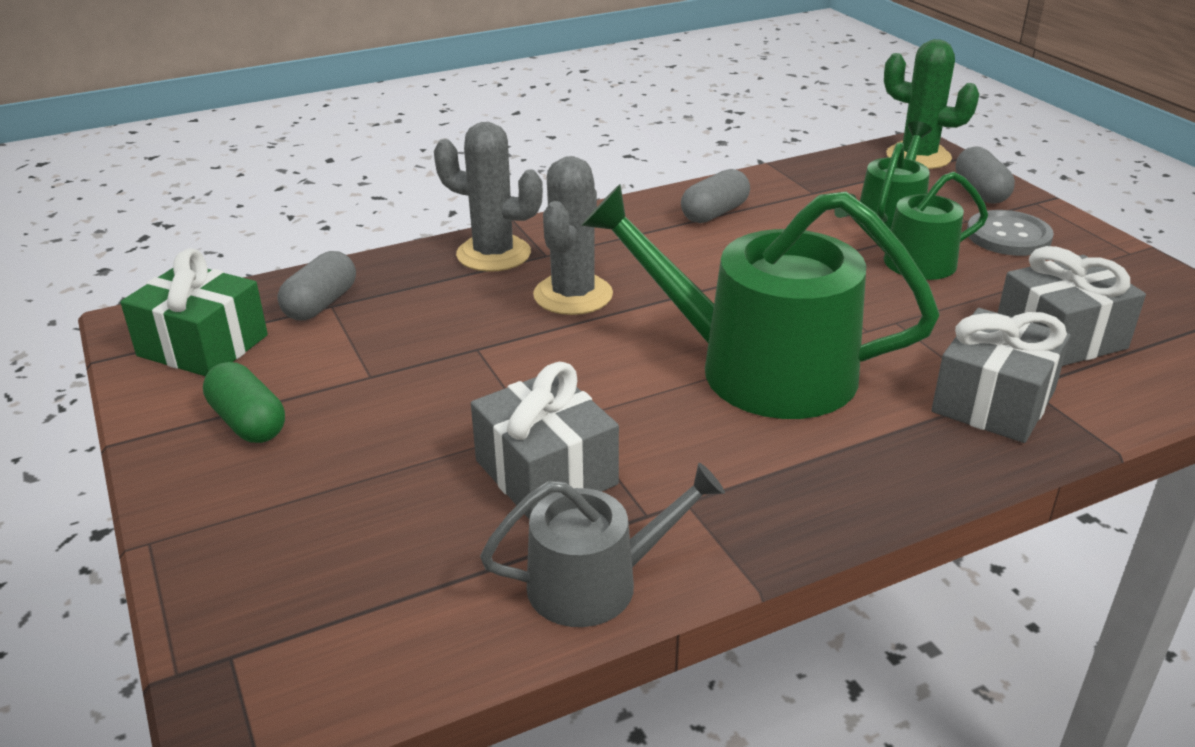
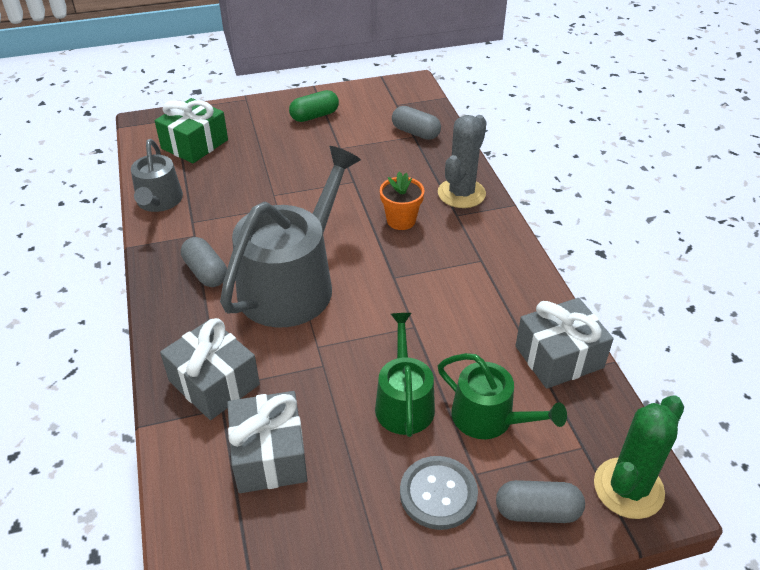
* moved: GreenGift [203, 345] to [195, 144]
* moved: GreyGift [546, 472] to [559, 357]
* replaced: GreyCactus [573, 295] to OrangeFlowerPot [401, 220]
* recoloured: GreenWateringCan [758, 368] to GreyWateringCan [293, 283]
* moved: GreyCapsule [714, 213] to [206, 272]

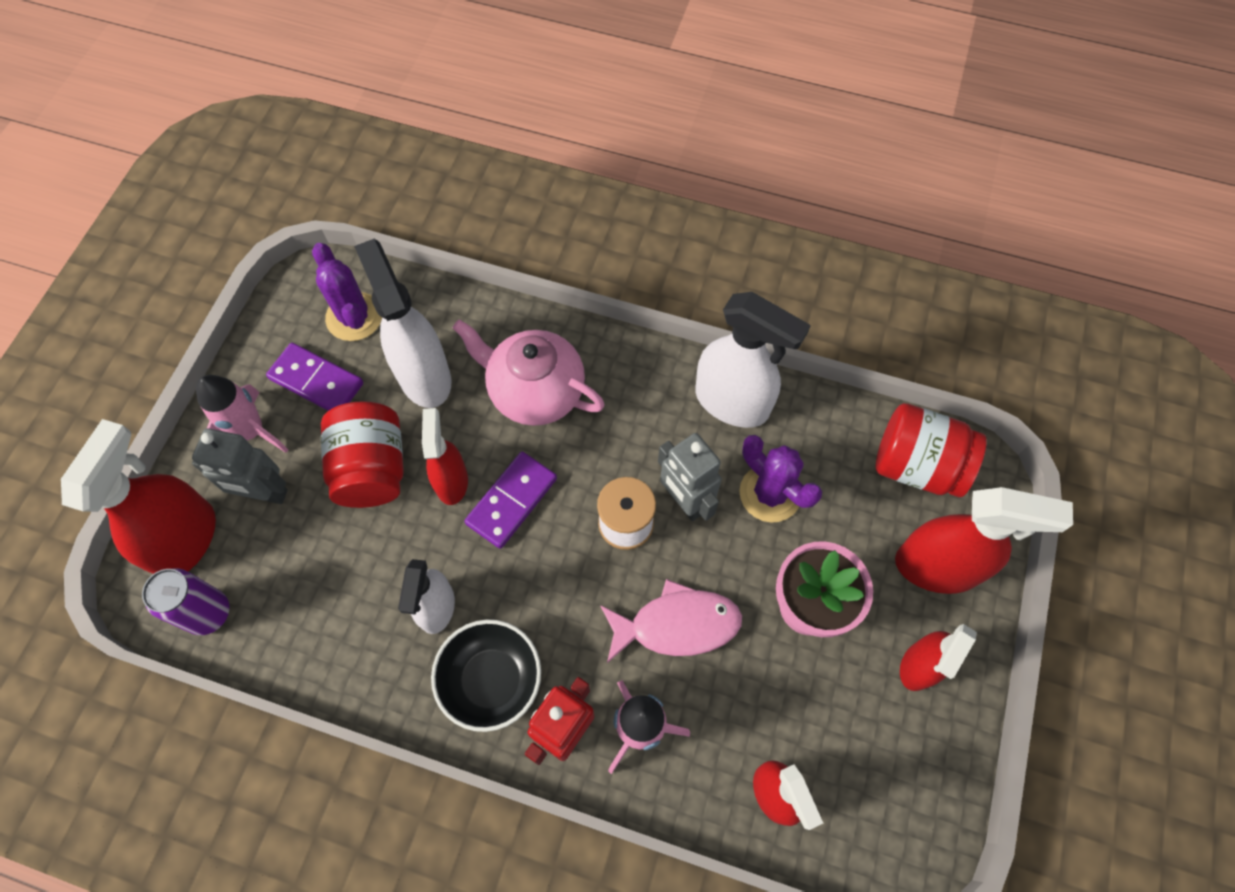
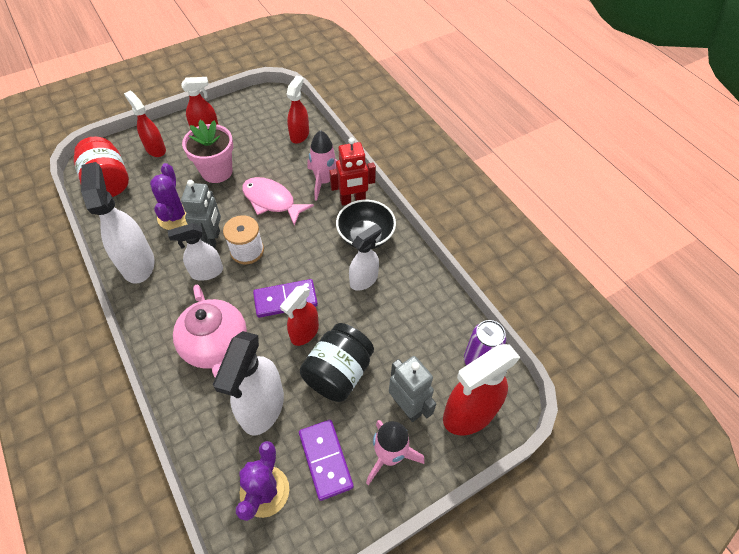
* recoloured: RedJar [372, 468] to BlackJar [338, 373]
* resized: RedSprayBottle [937, 567] = [155, 149] x0.62
* added: WhiteSprayBottle [206, 272]

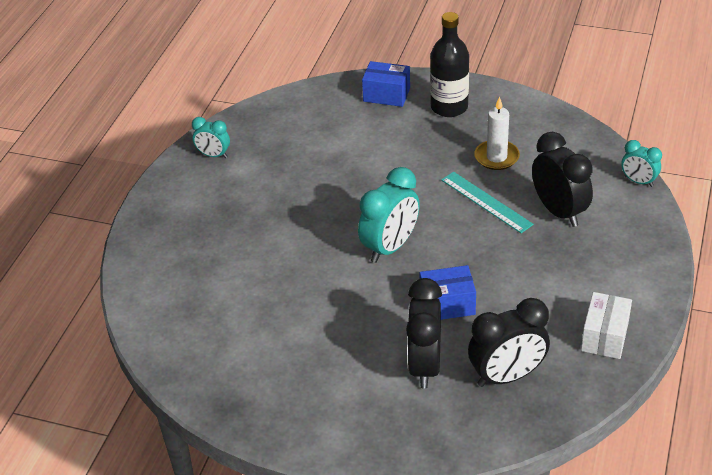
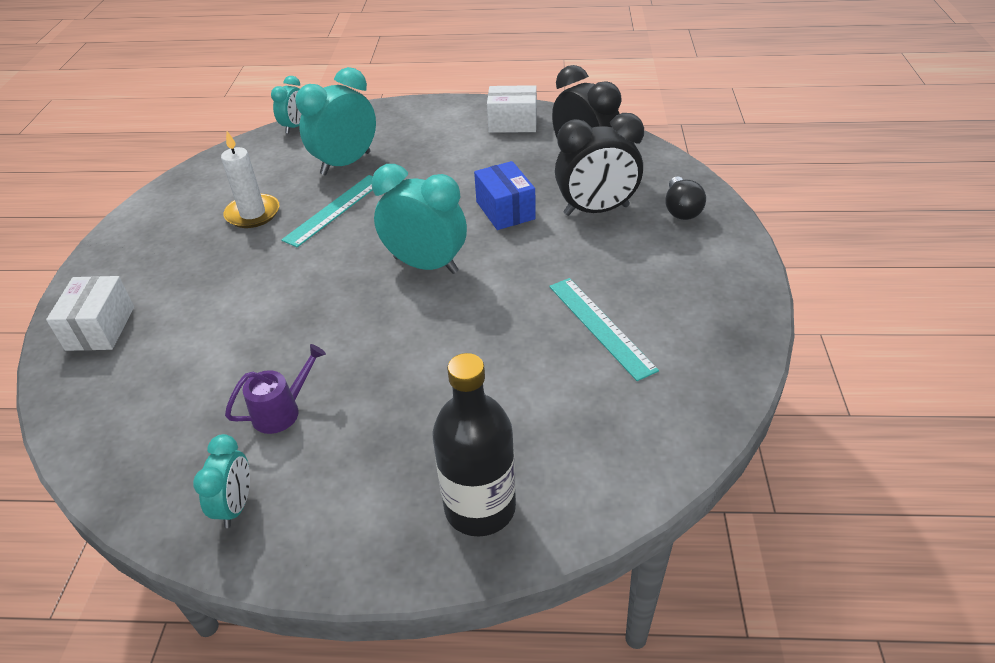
* recoloured: BlueBox [386, 95] to WhiteBox [100, 328]
* moved: BlackBottle [449, 107] to [480, 508]
* recoloured: BlackClock [559, 211] to TurquoiseClock [346, 163]
* added: PurpleWateringCan [282, 411]
* added: TurquoiseRuler [600, 327]
* added: BlackLightBulb [681, 210]

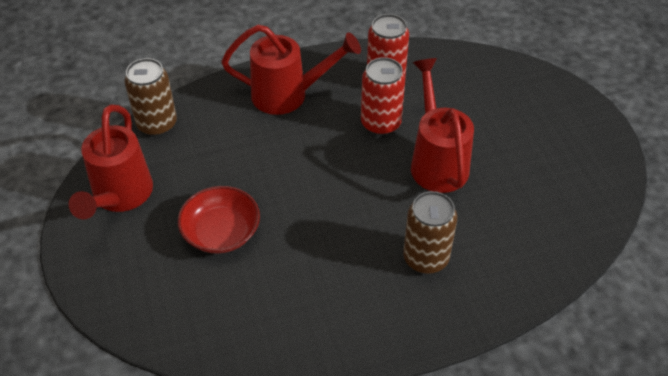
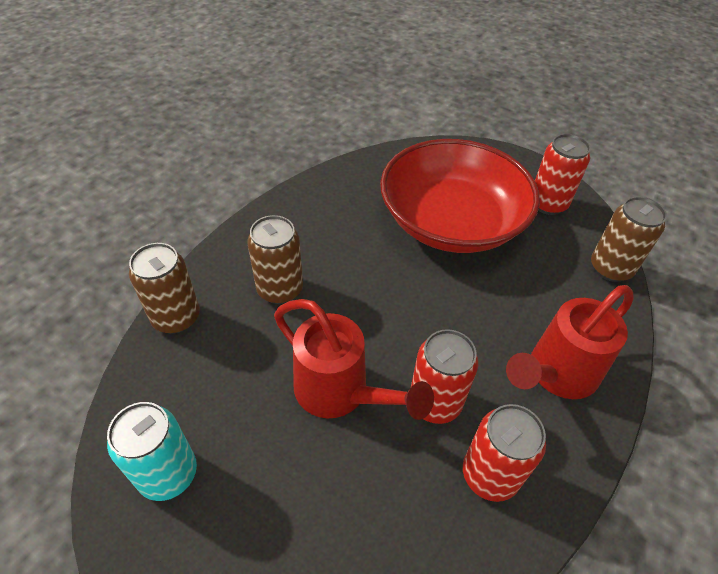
* replaced: RedWateringCan [120, 197] to RedCan [548, 204]
* resized: RedBowl [221, 232] = [451, 221] x2.03
* added: TurquoiseCan [168, 474]
* added: BrownCan [176, 317]

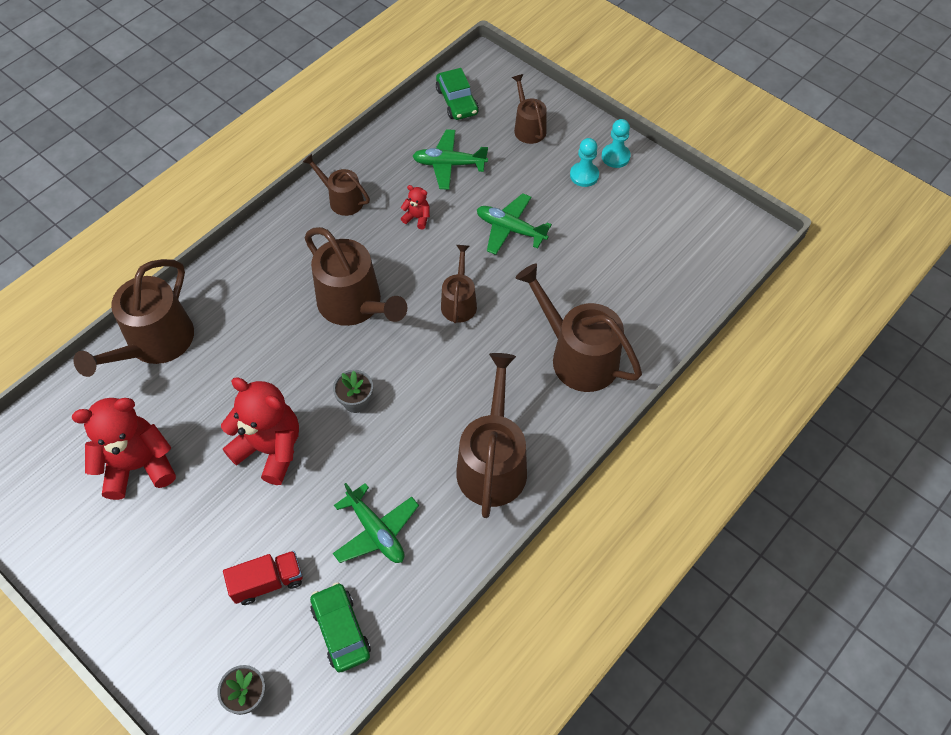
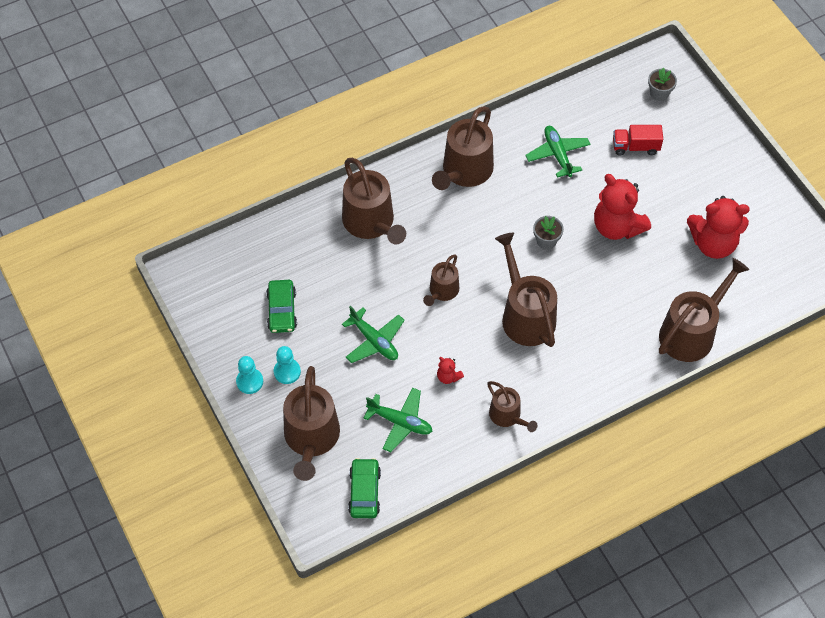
* moved: GreenCar [341, 630] to [282, 310]
* resized: BrownWateringCan [528, 128] = [311, 438] x1.78

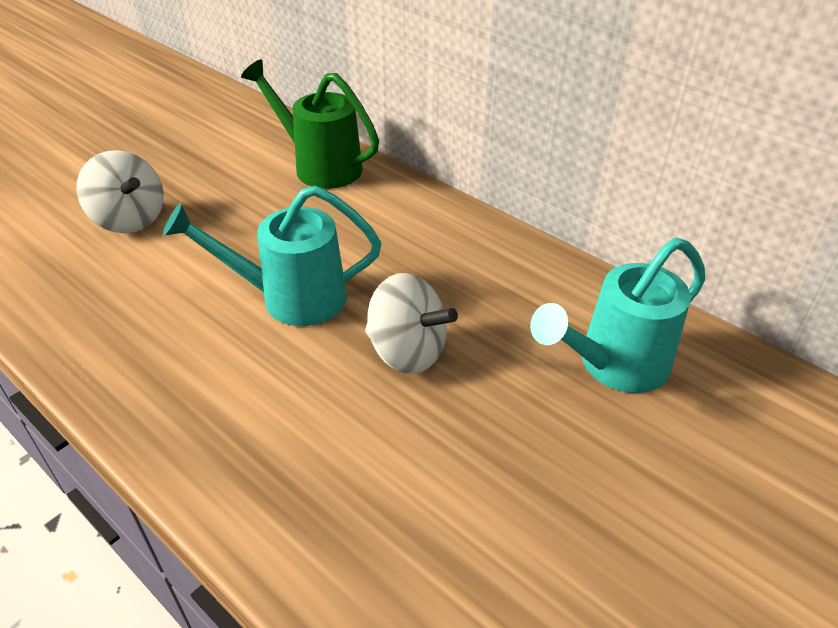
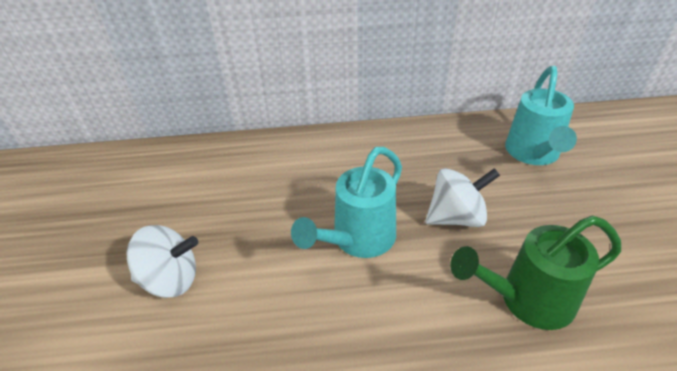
* moved: GreenWateringCan [320, 166] to [527, 300]

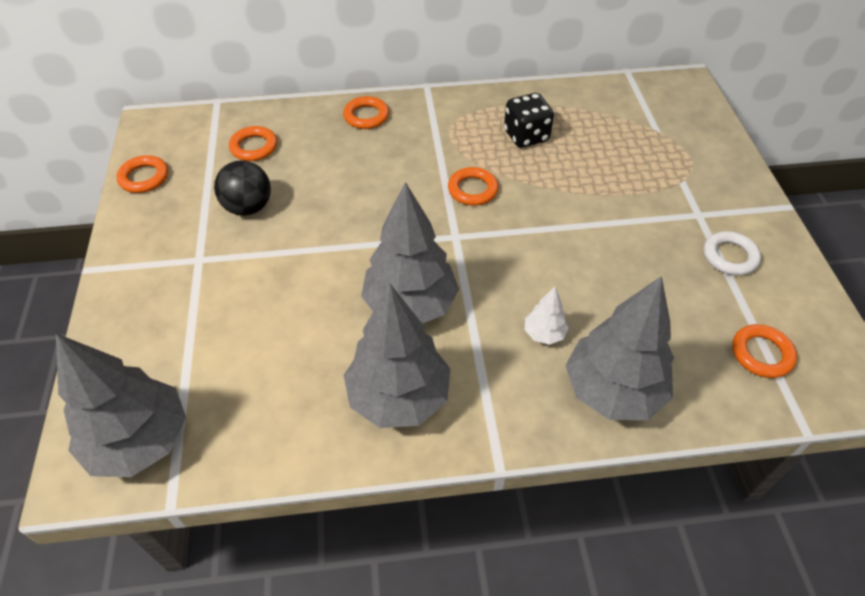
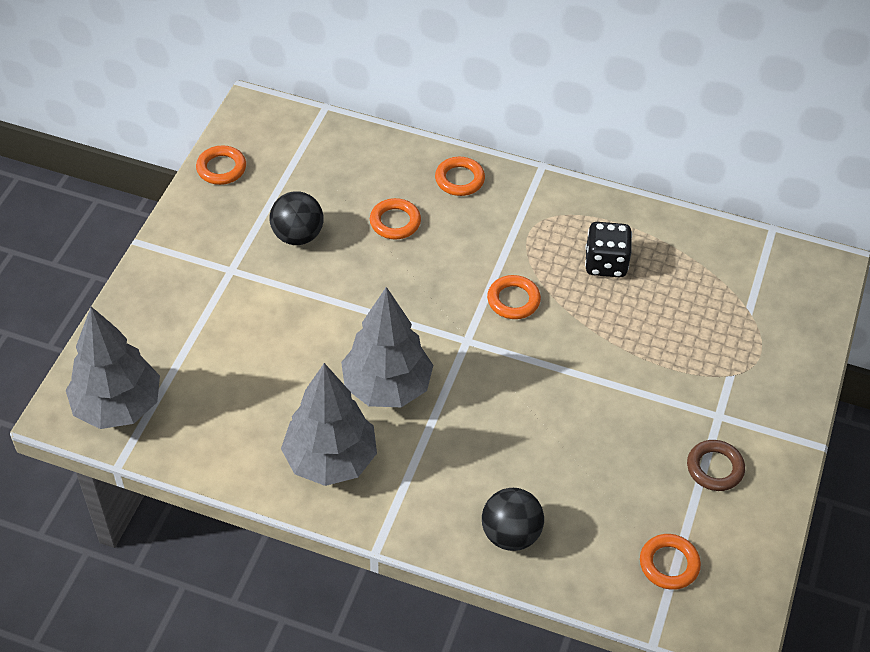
* moved: OrangeRing [254, 147] to [395, 222]
* removed: WhiteTree [544, 333]
* replaced: GreyTree [612, 391] to BlackBall [510, 534]
* recoloured: WhiteRing [729, 256] to BrownRing [715, 468]

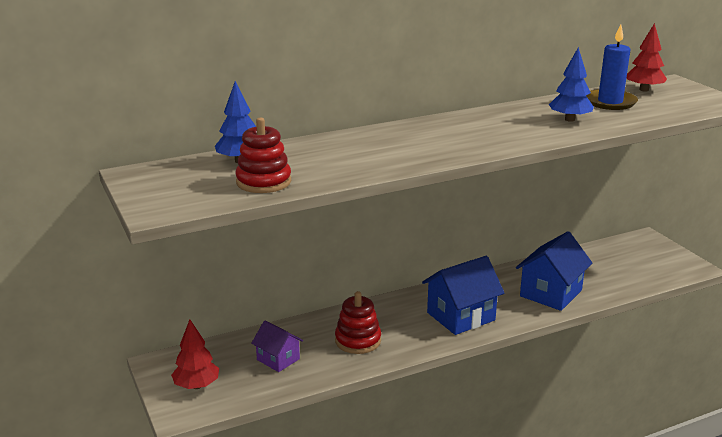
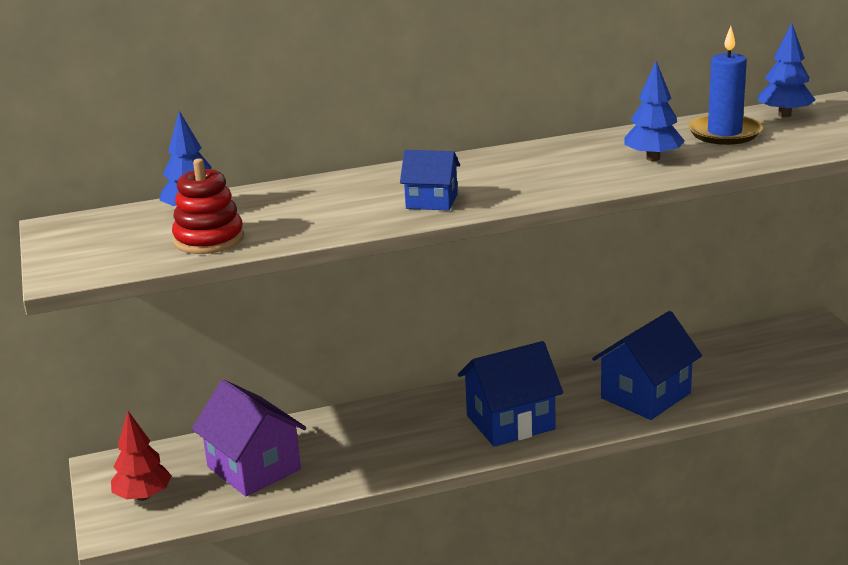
* resized: PurpleHouse [278, 359] = [254, 468] x1.72
* removed: RedStackingToy [358, 340]
* recoloured: RedTree [644, 90] to BlueTree [784, 115]
* added: BlueHouse [431, 201]

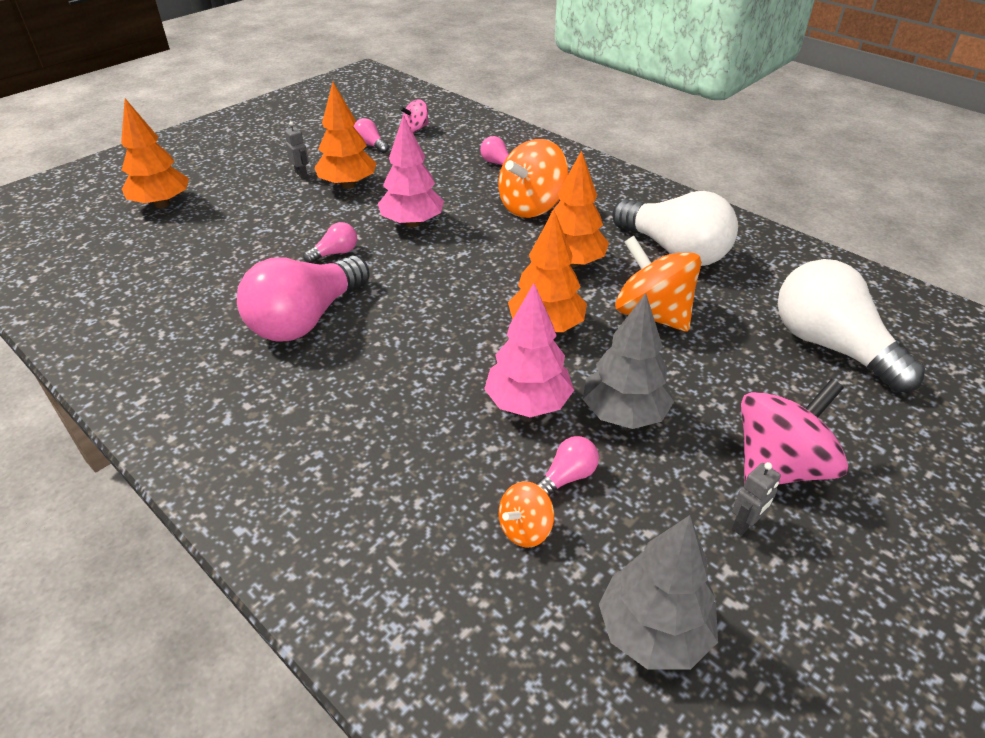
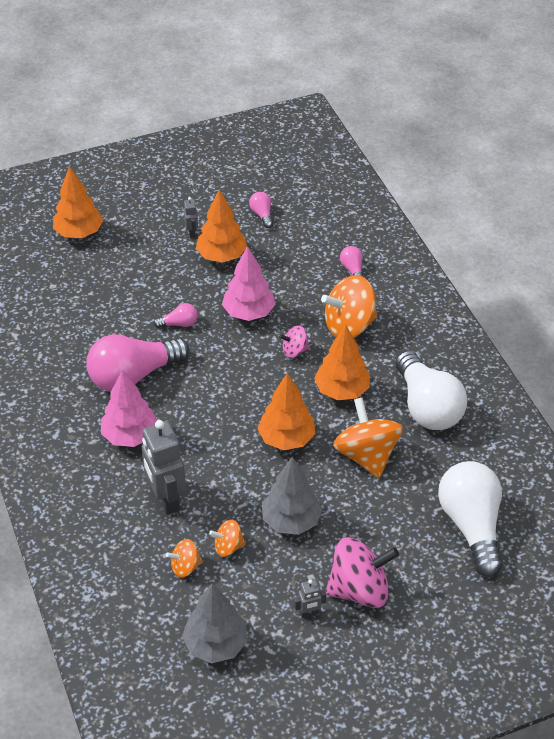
* moved: PinkSpinningTop [416, 129] to [294, 351]
* moved: PinkTree [528, 403] to [130, 436]
* replaced: PinkLightBulb [566, 477] to OrangeSpinningTop [228, 547]
* added: GreyRobot [166, 499]

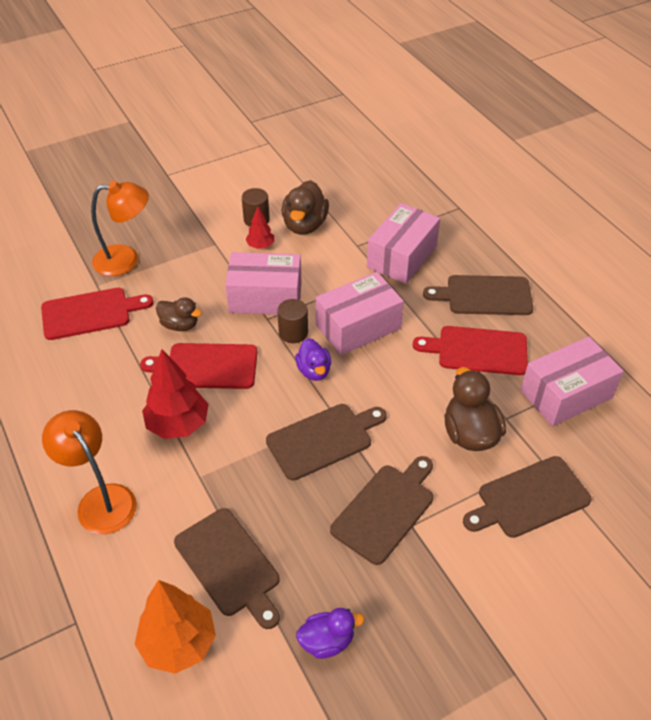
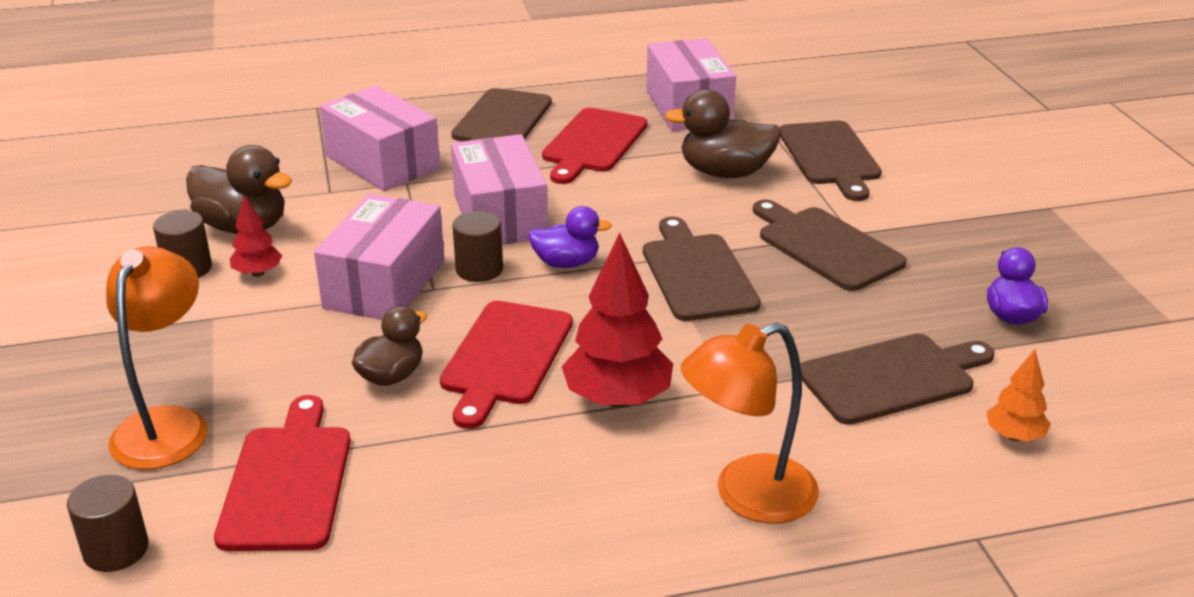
* resized: OrangeTree [178, 643] = [1014, 436] x0.54
* added: BrownCylinder [116, 550]

